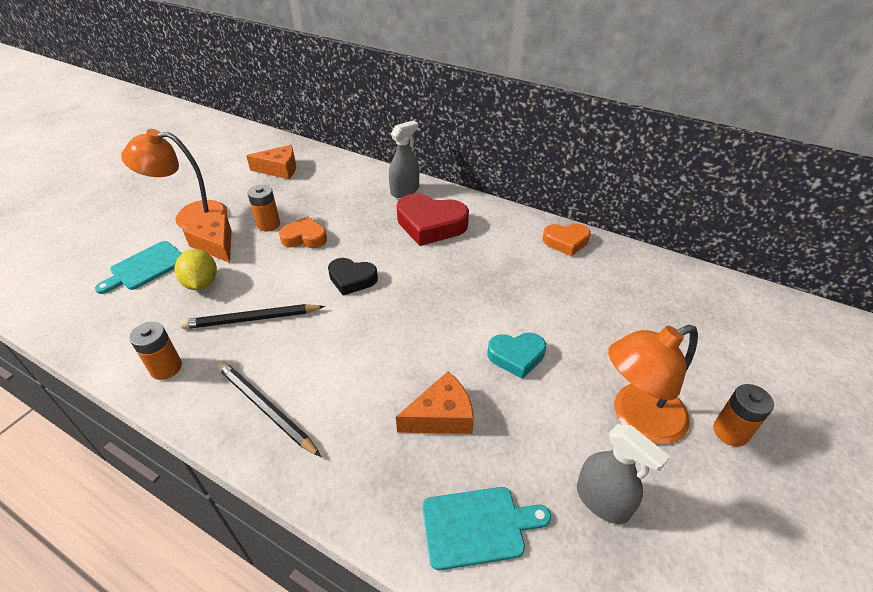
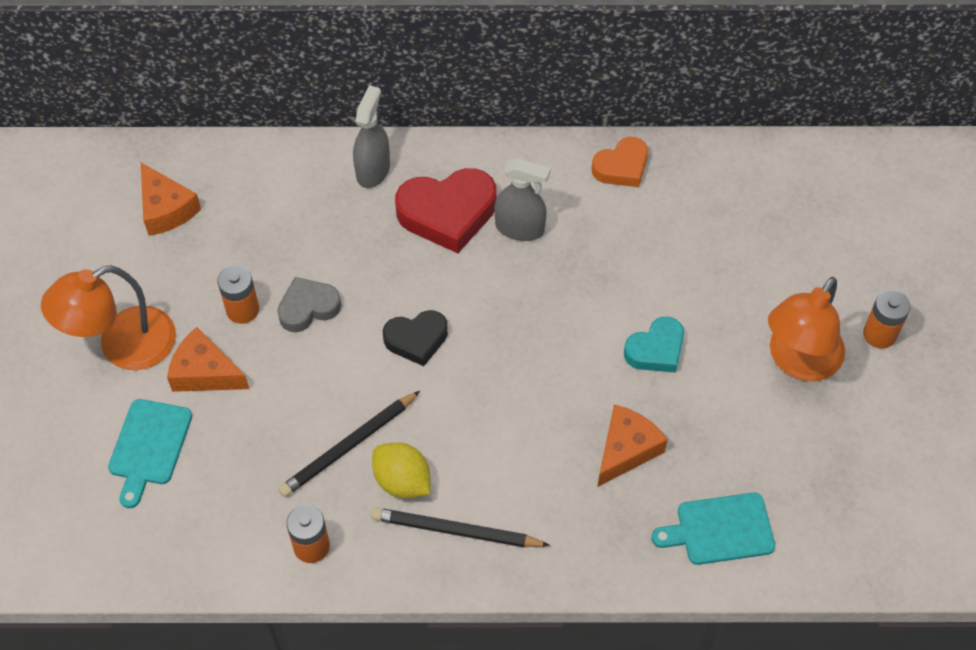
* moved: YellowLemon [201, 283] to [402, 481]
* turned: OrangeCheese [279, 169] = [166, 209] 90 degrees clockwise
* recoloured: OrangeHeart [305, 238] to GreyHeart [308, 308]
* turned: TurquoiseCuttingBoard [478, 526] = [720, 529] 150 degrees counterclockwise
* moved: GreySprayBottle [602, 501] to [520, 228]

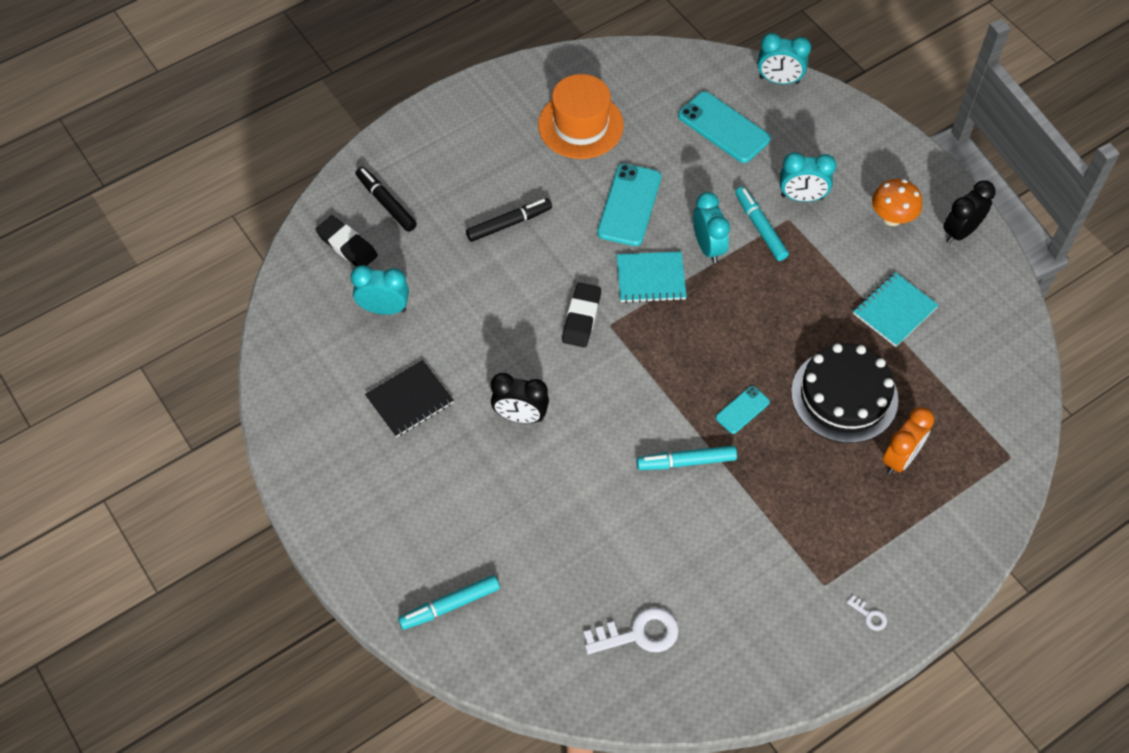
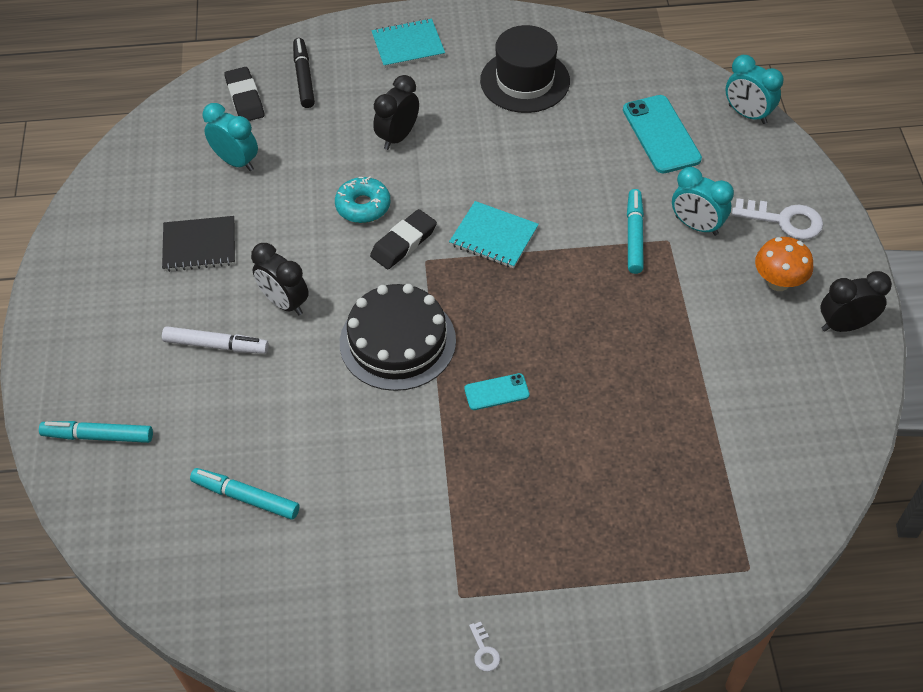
* replaced: BlackMarker [509, 224] to BlackClock [398, 137]
* recoloured: OrangeHat [580, 125] to BlackHat [525, 81]
* moved: WhiteKey [638, 634] to [784, 220]
* removed: TurquoisePhone [629, 205]
* moved: TurquoiseMarker [686, 462] to [246, 497]
* removed: TurquoiseClock [708, 247]
* moved: BlackCake [844, 395] to [397, 341]
* moved: TurquoiseNotebook [894, 311] to [408, 45]
* removed: OrangeClock [900, 458]
* added: WhiteMarker [216, 345]
* added: TurquoiseDonut [363, 206]

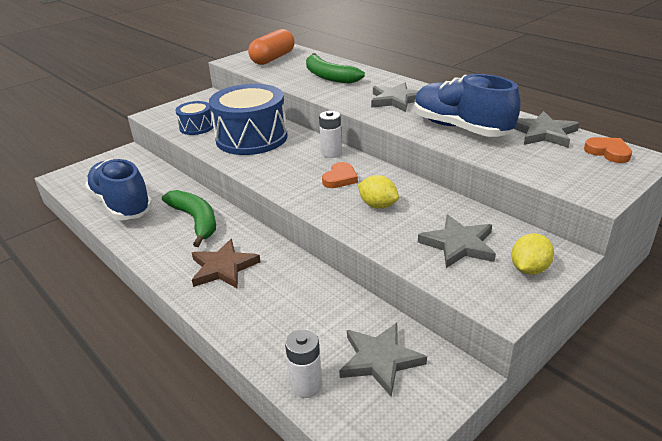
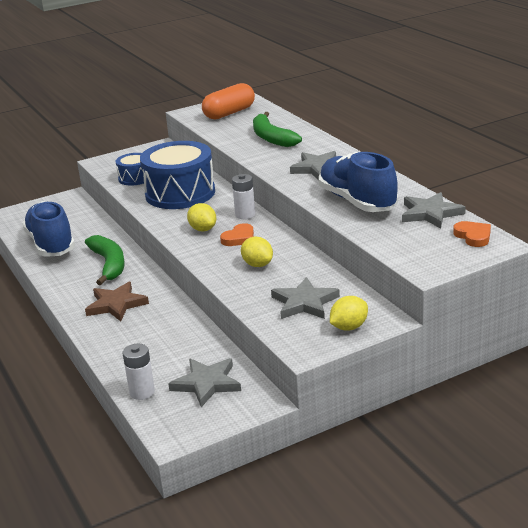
* added: YellowLemon [203, 229]

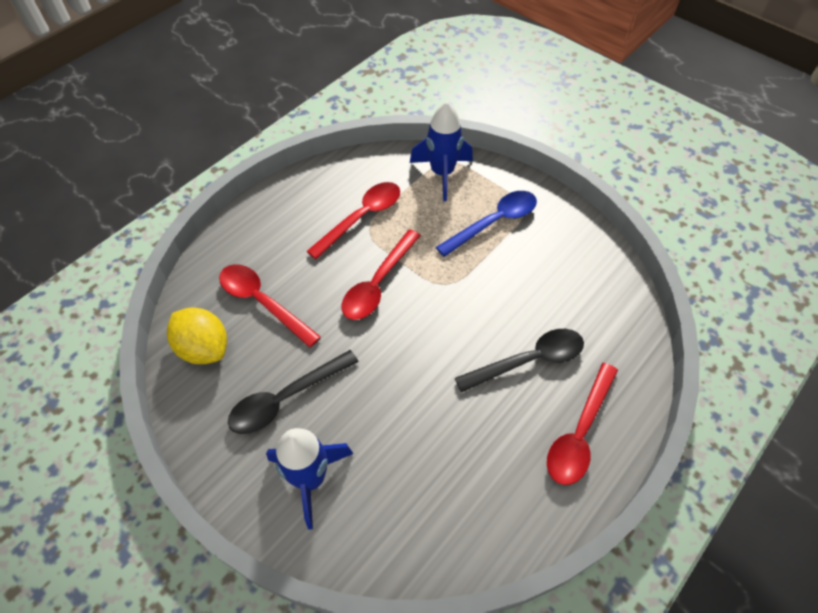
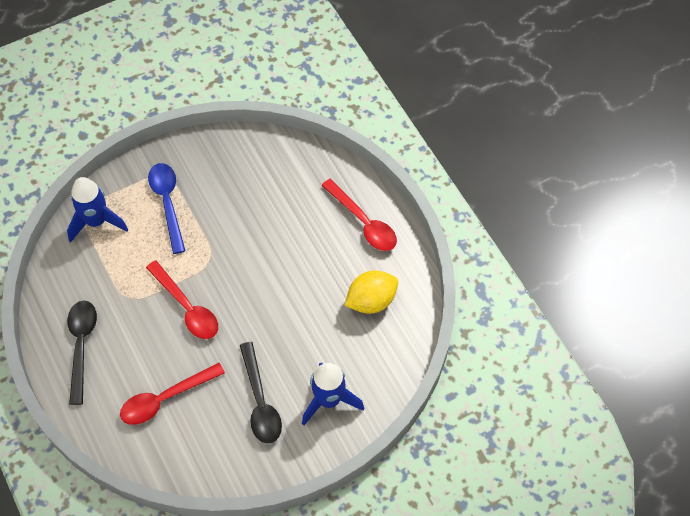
* moved: YellowLemon [204, 348] to [371, 301]
* removed: RedSpoon [361, 218]
* moved: BlackSpoon [528, 361] to [81, 346]

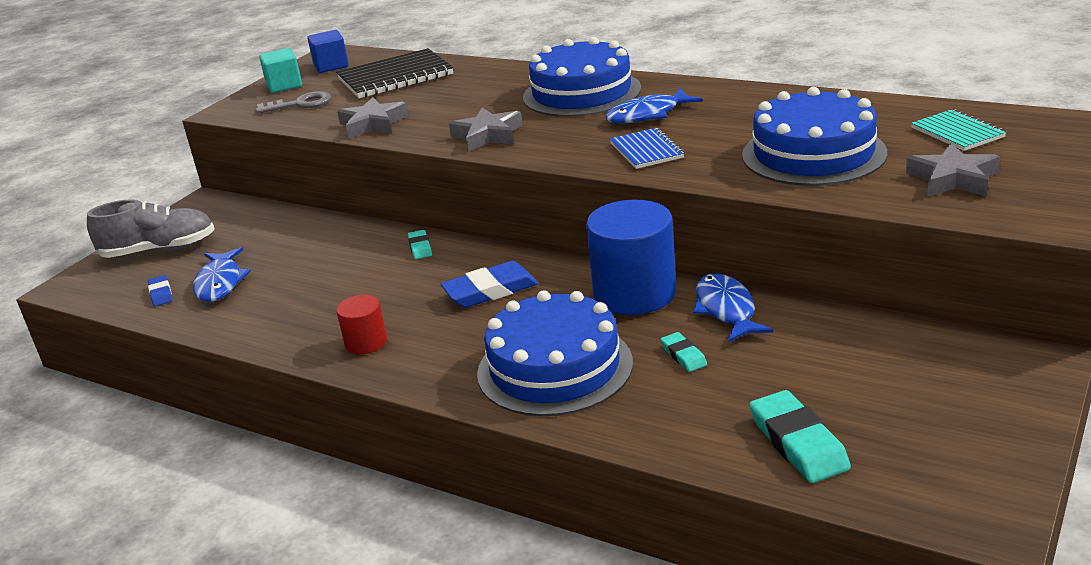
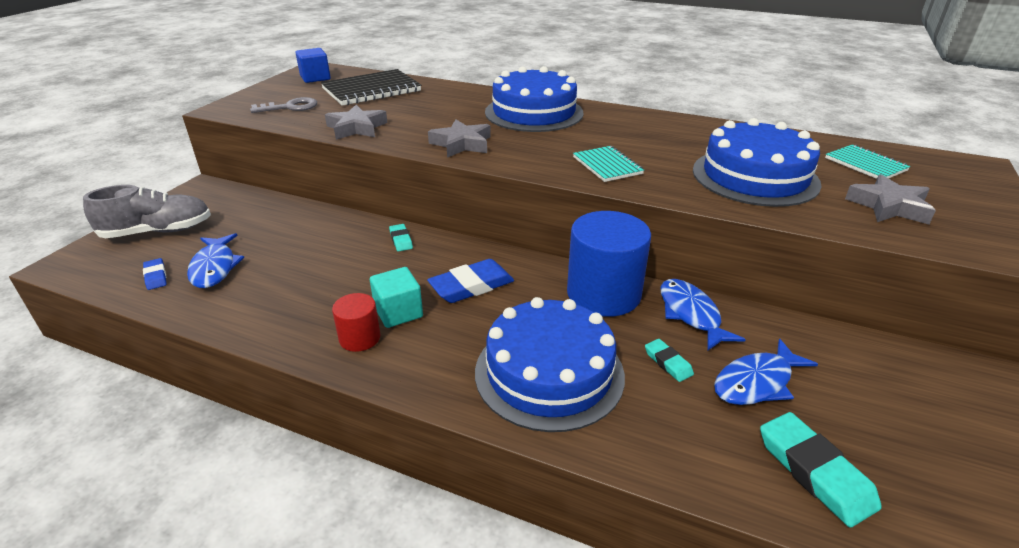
* moved: TurquoiseCube [284, 85] to [398, 312]
* moved: BlueFish [648, 115] to [756, 382]
* recoloured: BlueNotebook [646, 150] to TurquoiseNotebook [607, 165]

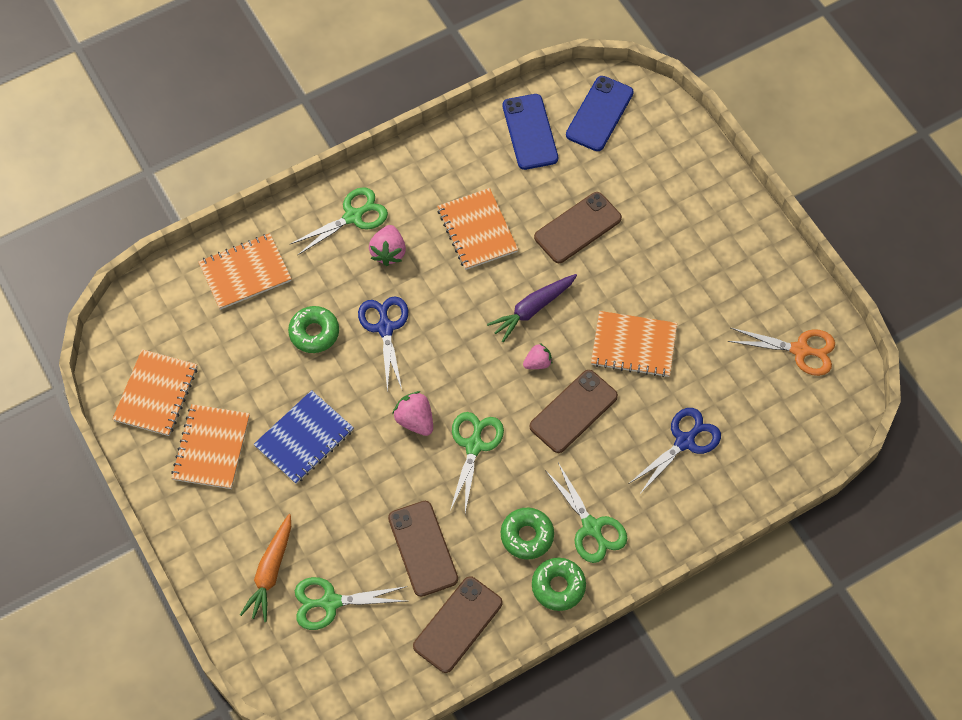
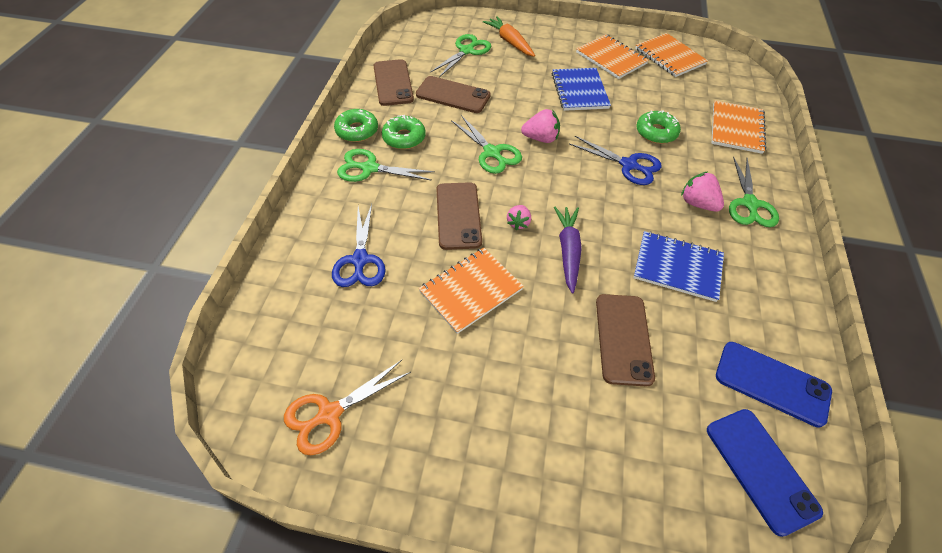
* recoloured: OrangeNotebook [477, 230] to BlueNotebook [677, 267]

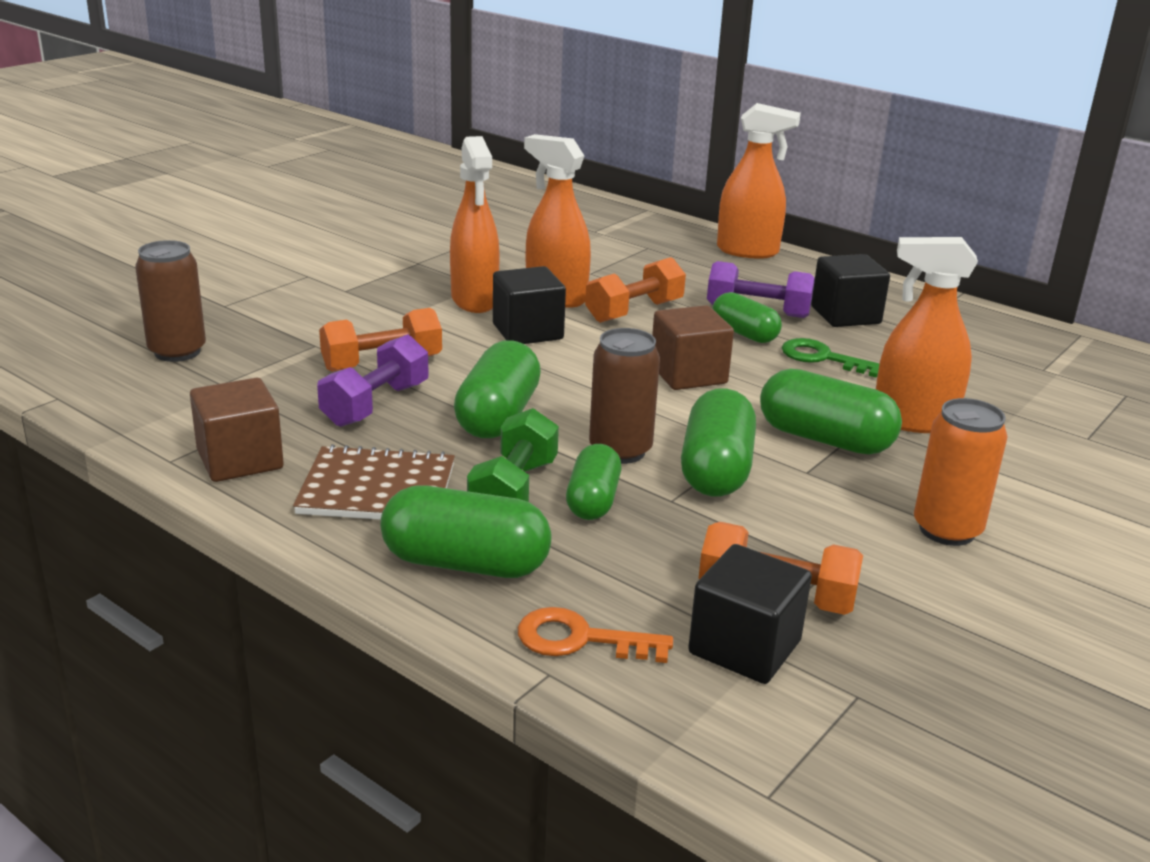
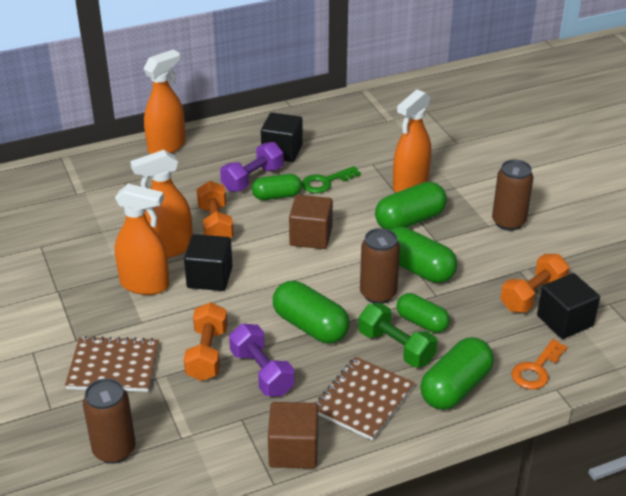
* recoloured: OrangeCan [947, 530] to BrownCan [508, 222]
* added: BrownNotebook [113, 366]

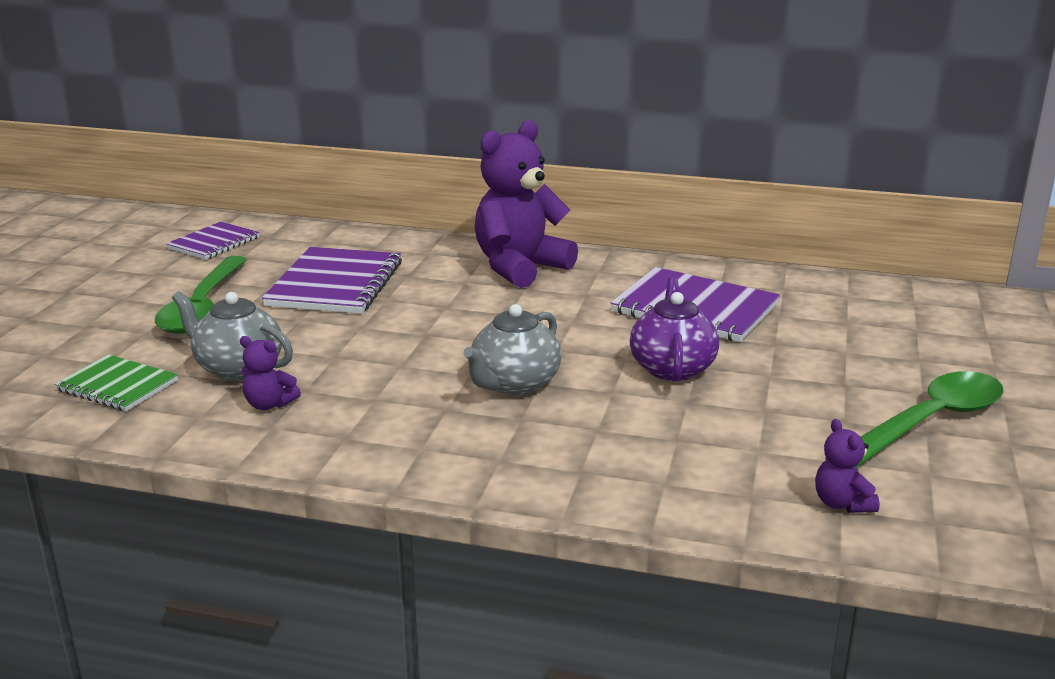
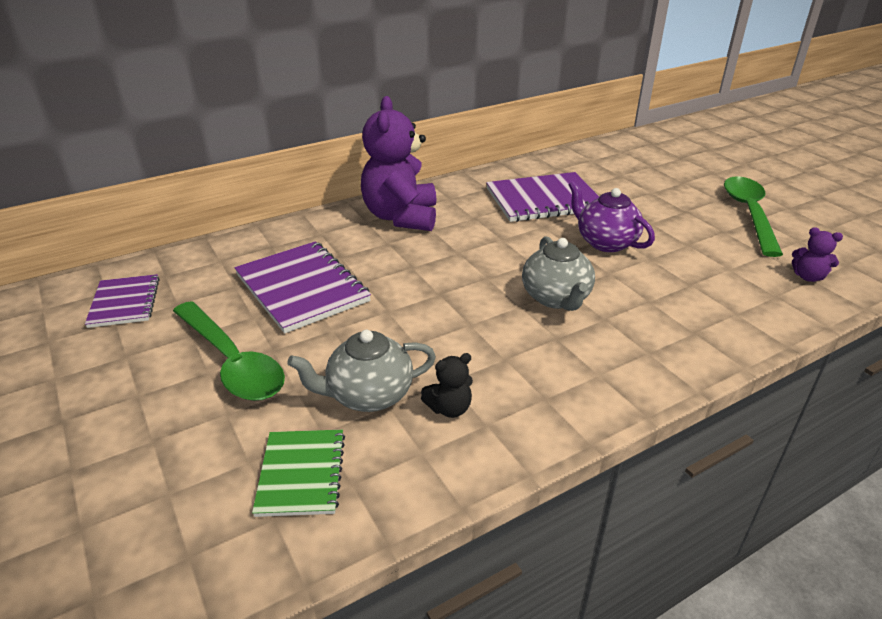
* turned: GreenNotebook [117, 385] = [301, 474] 75 degrees counterclockwise
* recoloured: PurpleTeddyBear [269, 404] to BlackTeddyBear [449, 408]

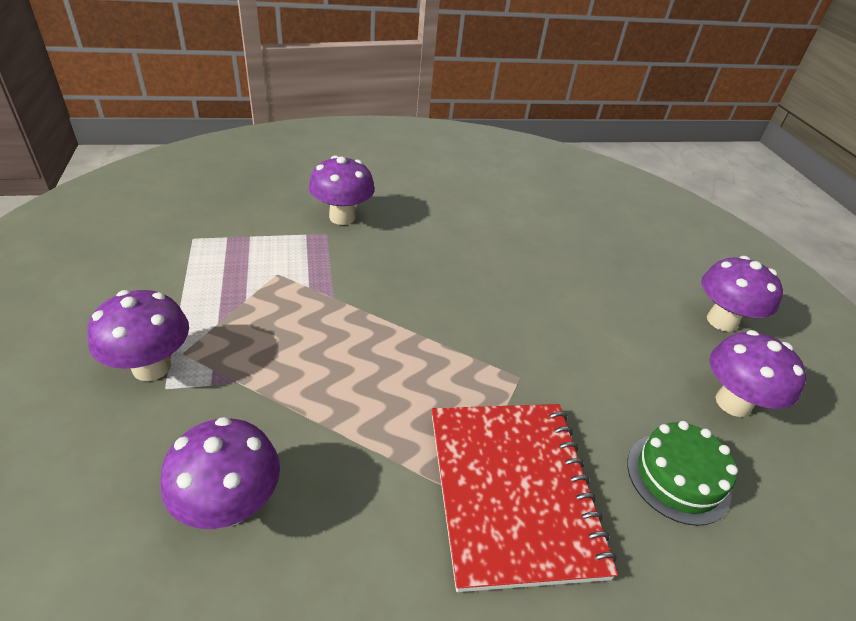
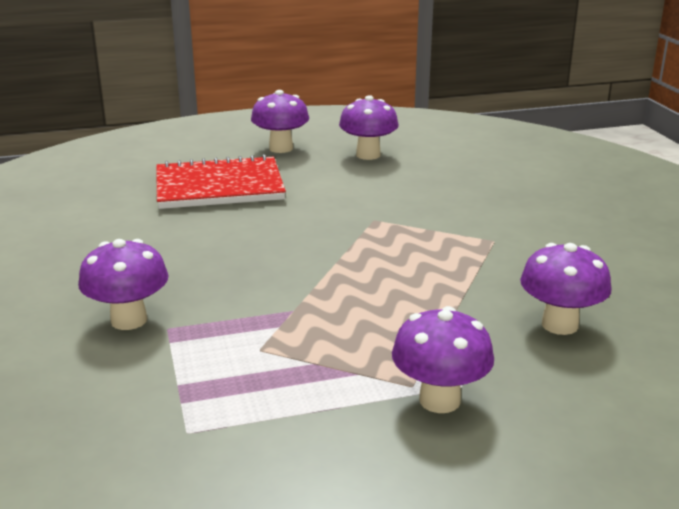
* moved: RedNotebook [512, 491] to [219, 187]
* removed: GreenCake [678, 477]

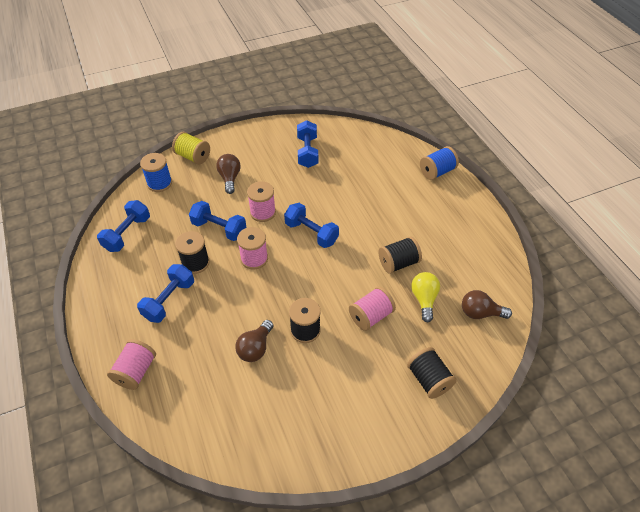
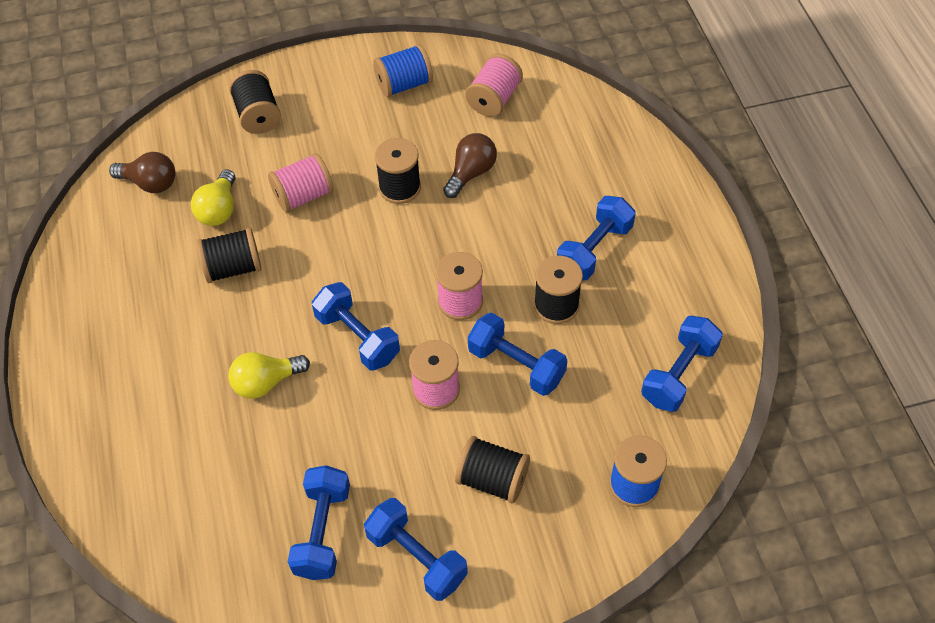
* moved: PinkSpool [136, 371] to [494, 99]
* removed: YellowSpool [193, 157]
* replaced: BrownLightBulb [230, 178] to BlackSpool [492, 479]
* moved: BlueSpool [437, 172] to [404, 84]
* added: YellowLightBulb [266, 382]
* added: BlueDumbbell [416, 557]

